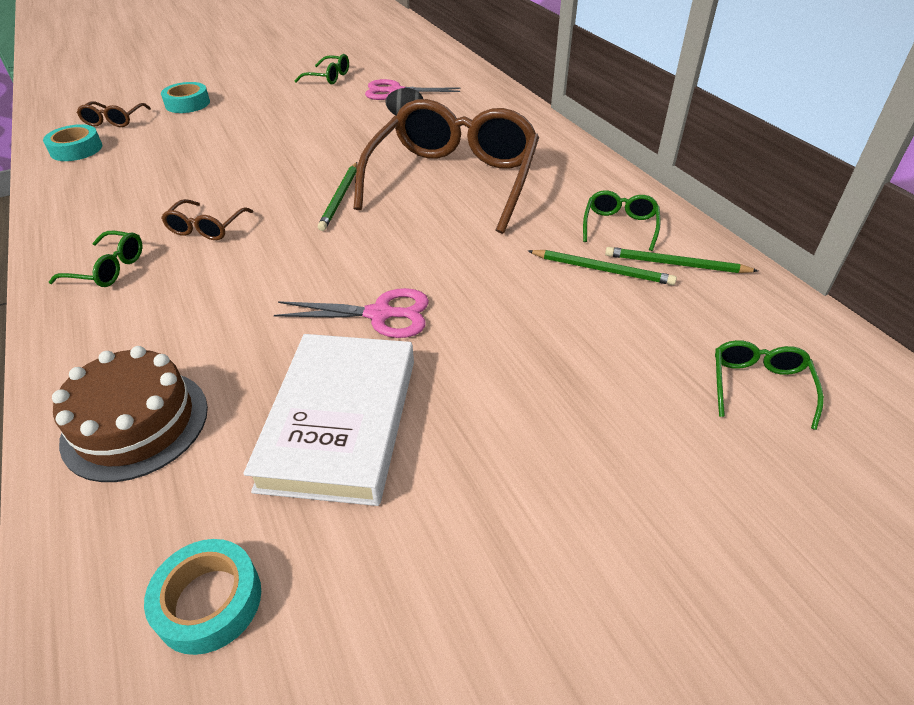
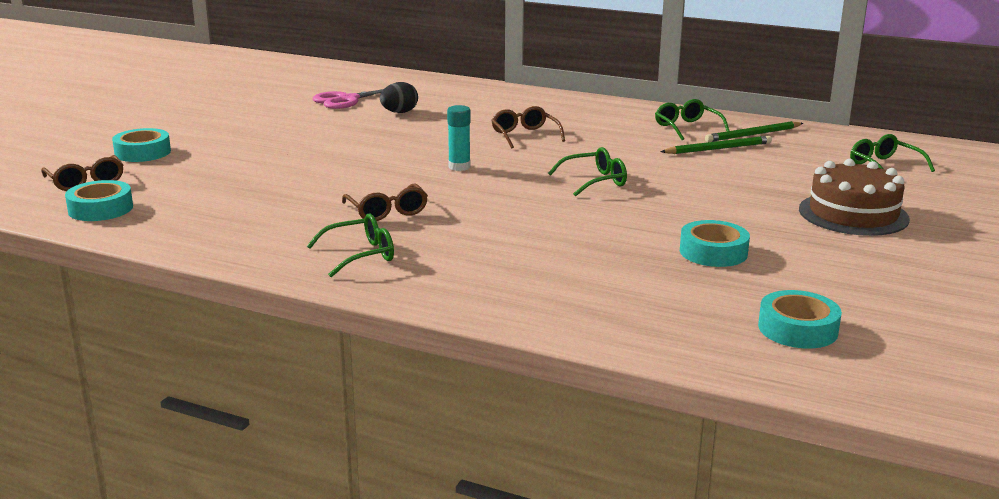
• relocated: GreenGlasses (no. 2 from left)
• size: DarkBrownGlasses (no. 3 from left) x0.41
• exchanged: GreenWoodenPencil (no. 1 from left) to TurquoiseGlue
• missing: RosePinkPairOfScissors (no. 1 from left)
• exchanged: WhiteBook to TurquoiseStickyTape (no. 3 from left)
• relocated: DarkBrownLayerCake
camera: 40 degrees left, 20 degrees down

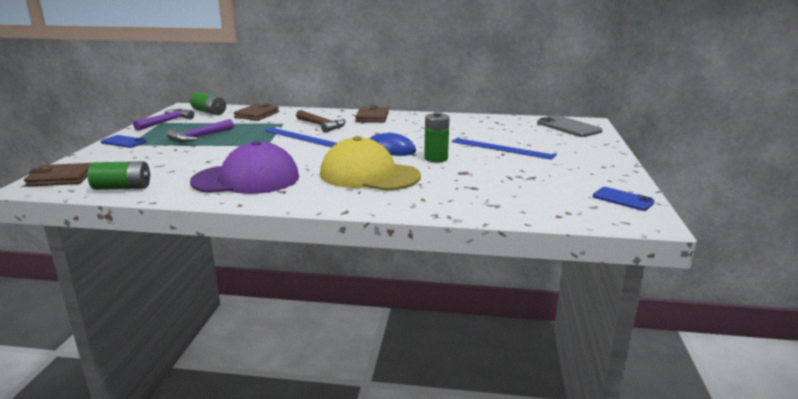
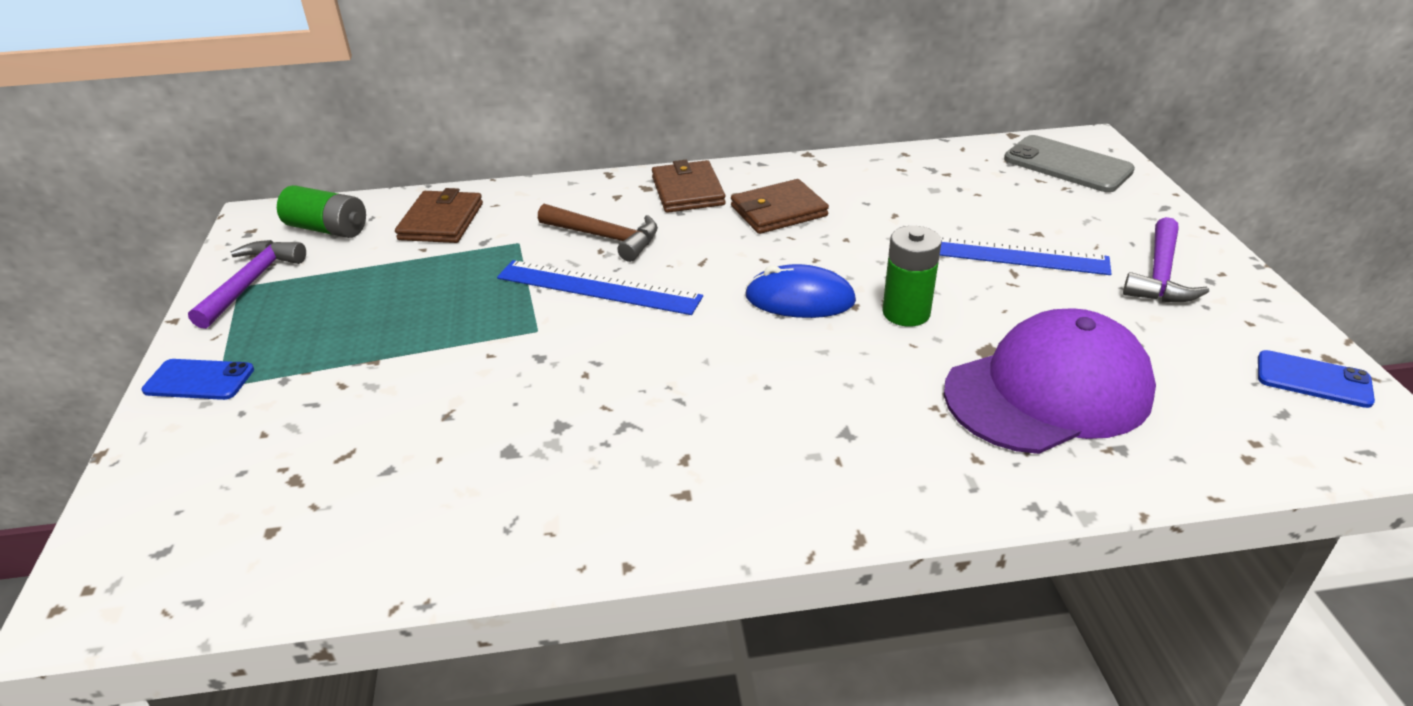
• relocated: RoyalPurpleCarpenter'sHammer (no. 2 from left)
• missing: YellowCap
• relocated: RoyalPurpleCap
• missing: GreenAaBattery (no. 1 from left)
• relocated: DarkBrownBillfold (no. 1 from left in the first image) to DarkBrownBillfold (no. 3 from left)
camera: 15 degrees left, 15 degrees up

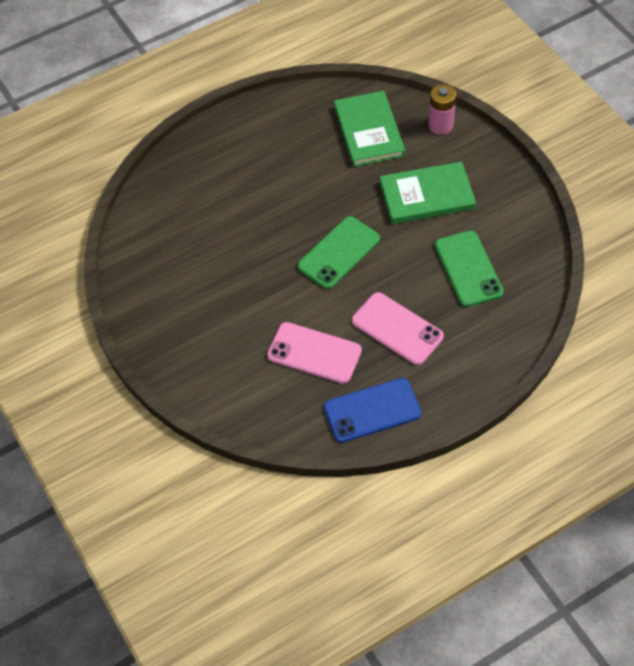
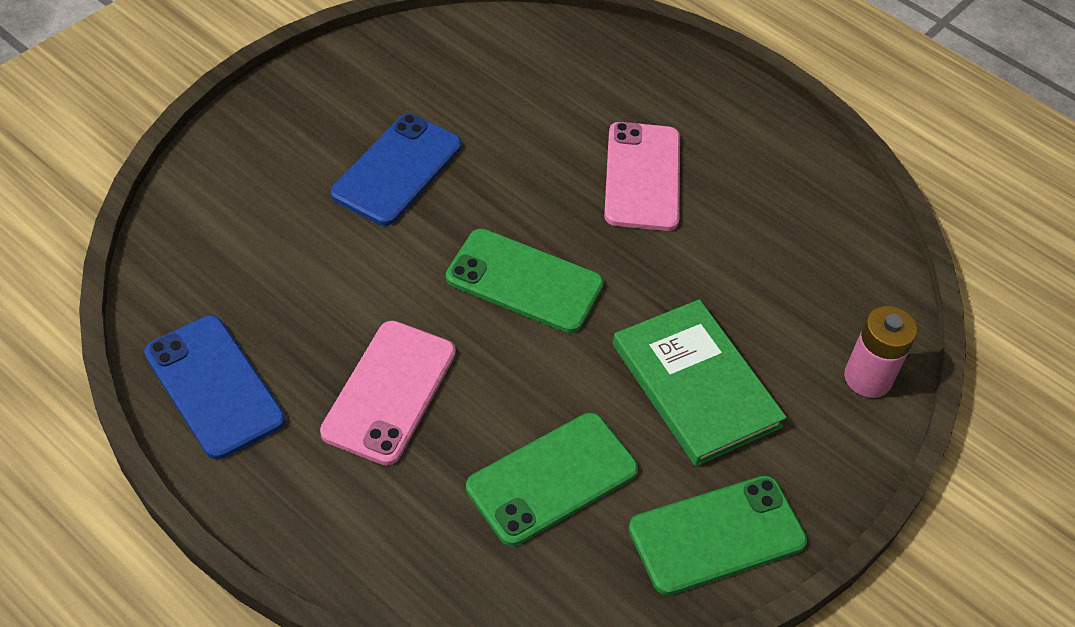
• missing: GreenBook (no. 1 from left)
• relocated: RosePinkPhone (no. 1 from left in the first image) to RosePinkPhone (no. 2 from left)
• appeared: BluePhone (no. 2 from left)
• appeared: GreenPhone (no. 3 from left)
camera: 65 degrees right, 5 degrees down

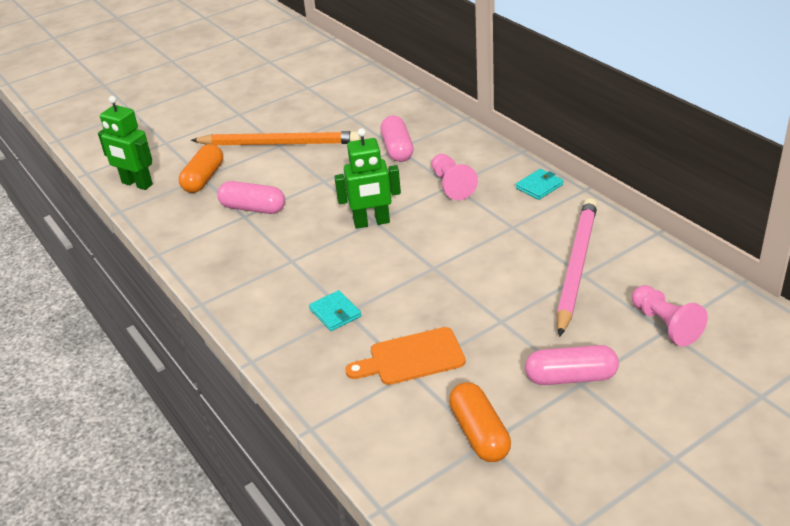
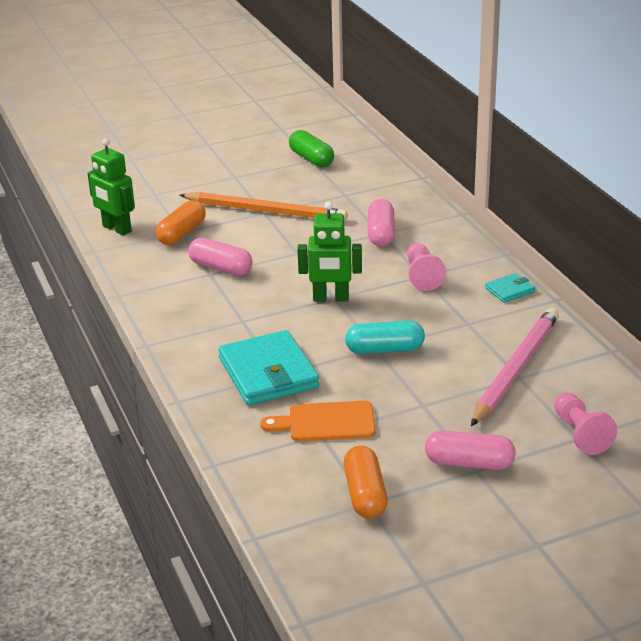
• size: TurquoiseBillfold (no. 1 from left) x2.15
• appeared: GreenPill
• appeared: TurquoisePill
camera: 10 degrees right, 5 degrees down

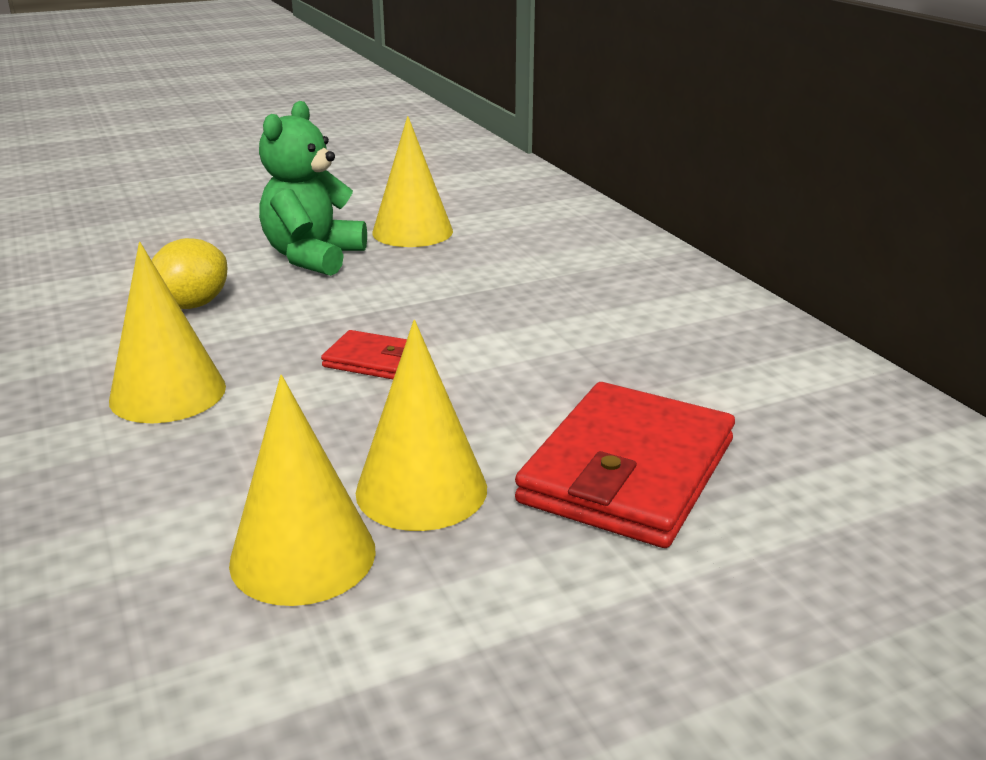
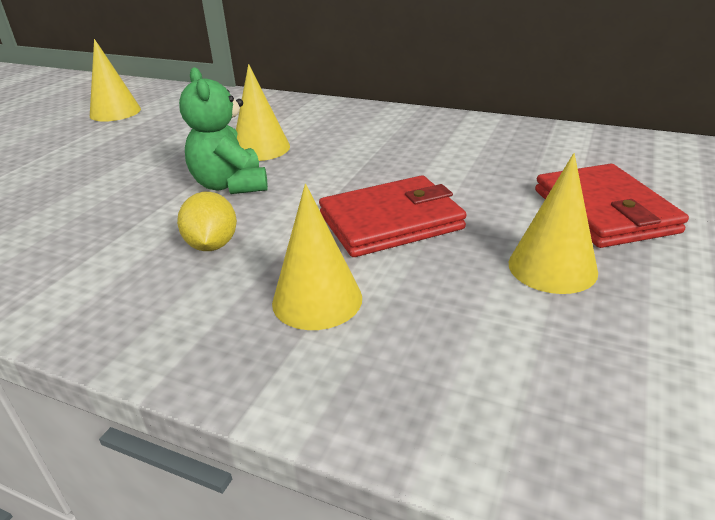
• size: CrimsonBillfold (no. 1 from left) x2.09
• relocated: YellowSolidCone (no. 2 from left in the first image) to YellowSolidCone (no. 1 from left)
camera: 40 degrees left, 5 degrees up

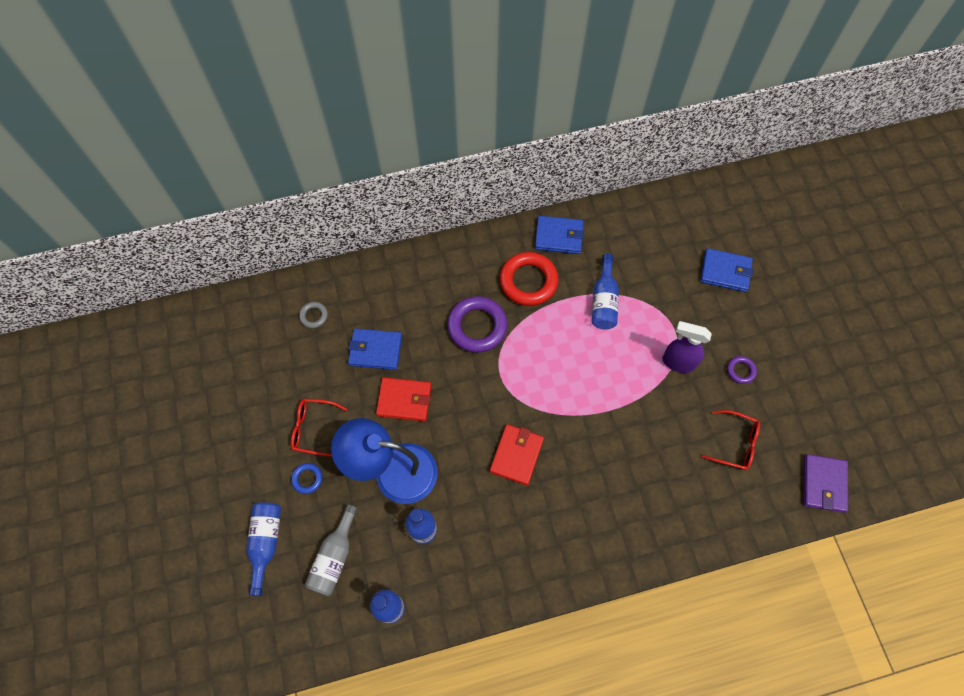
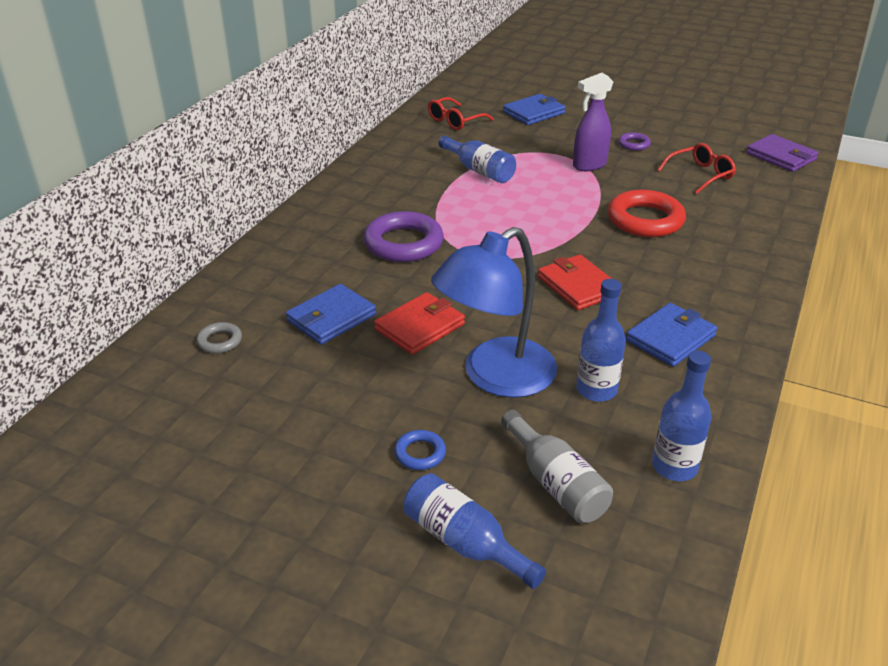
• relocated: BlueBillfold (no. 2 from left in the first image) to BlueBillfold (no. 3 from left)
• relocated: CrimsonHoop
• relocated: CrimsonGlasses (no. 1 from left)
camera: 50 degrees left, 30 degrees down

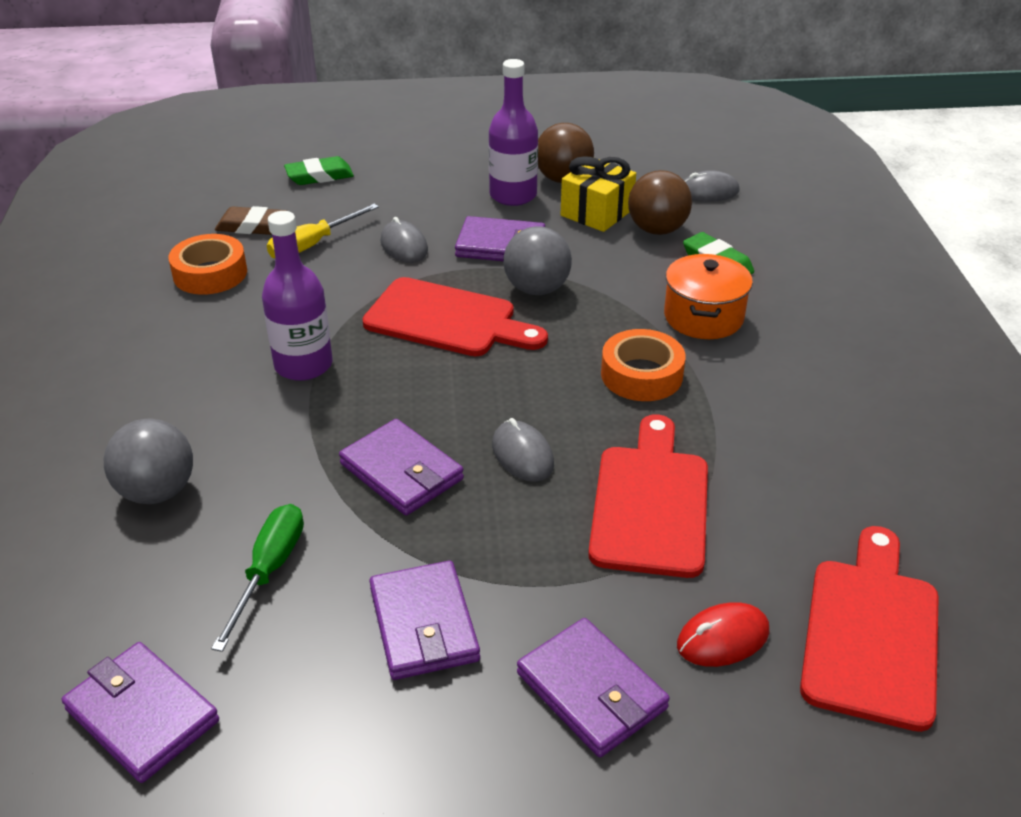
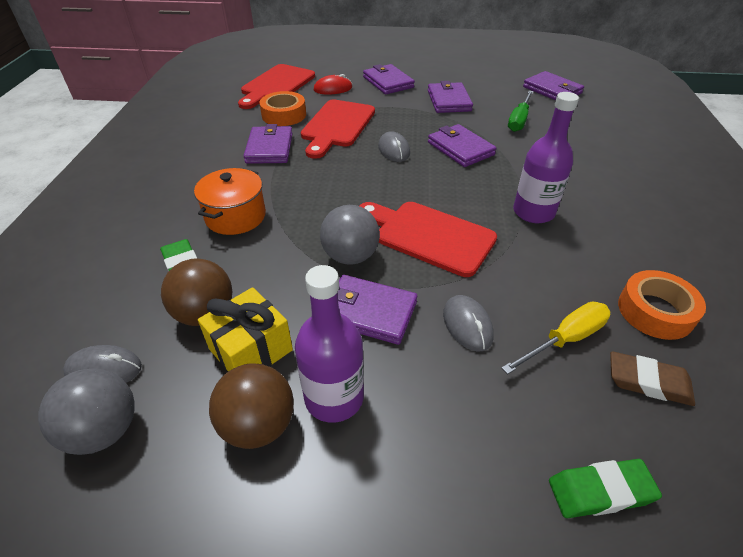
• relocated: OrangeColouredStickyTape (no. 2 from left in the first image) to OrangeColouredStickyTape (no. 1 from left)
• relocated: GrayPlayBall (no. 1 from left)
• appeared: RoyalPurpleBillfold (no. 1 from left)
camera: 170 degrees left, 5 degrees up

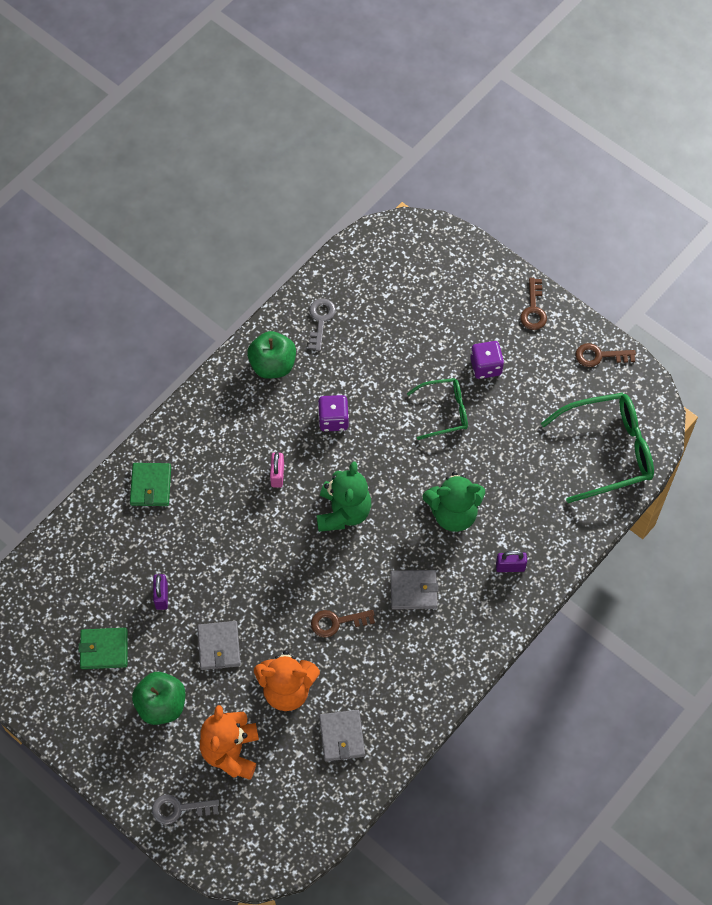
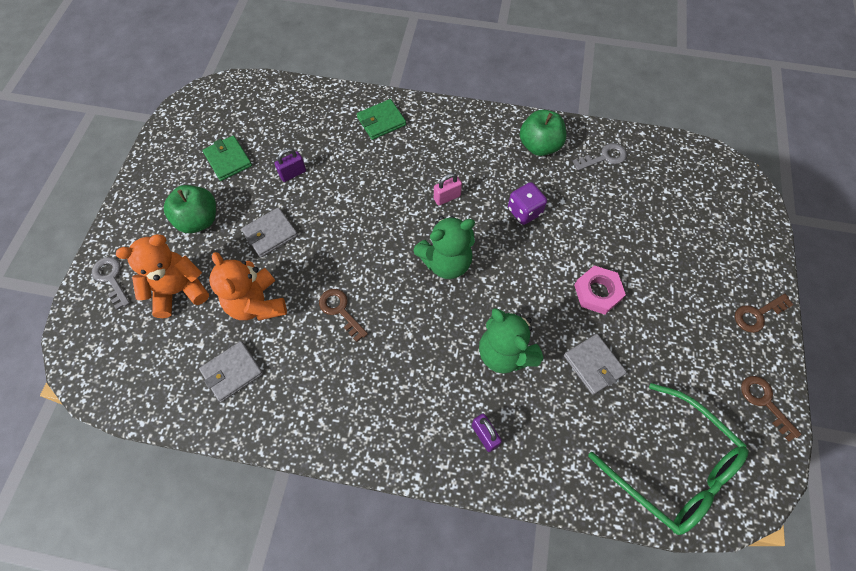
• missing: RoyalPurpleDie (no. 2 from left)
• exchanged: GreenGlasses (no. 1 from left) to RosePinkHexagonNut
• relocated: GrayBillfold (no. 3 from left)
camera: 60 degrees right, 0 degrees up

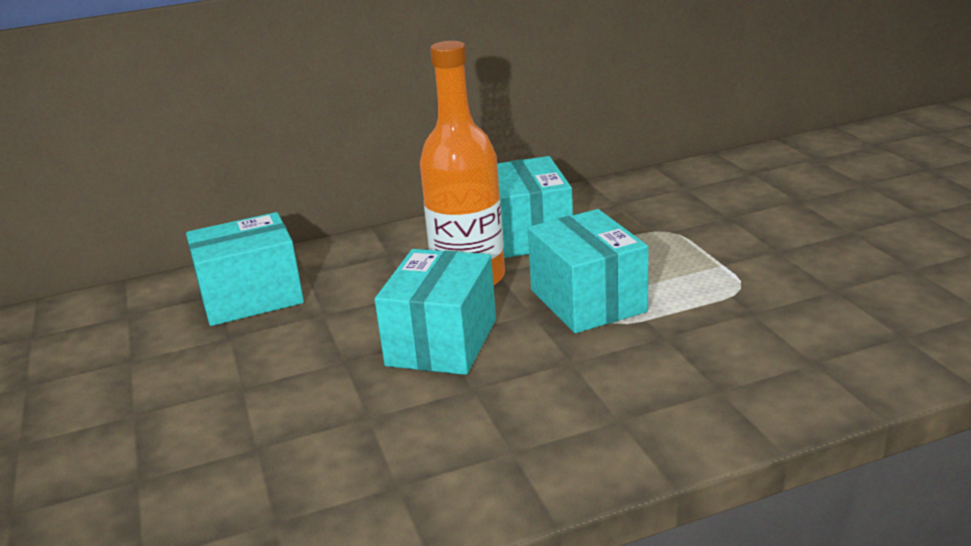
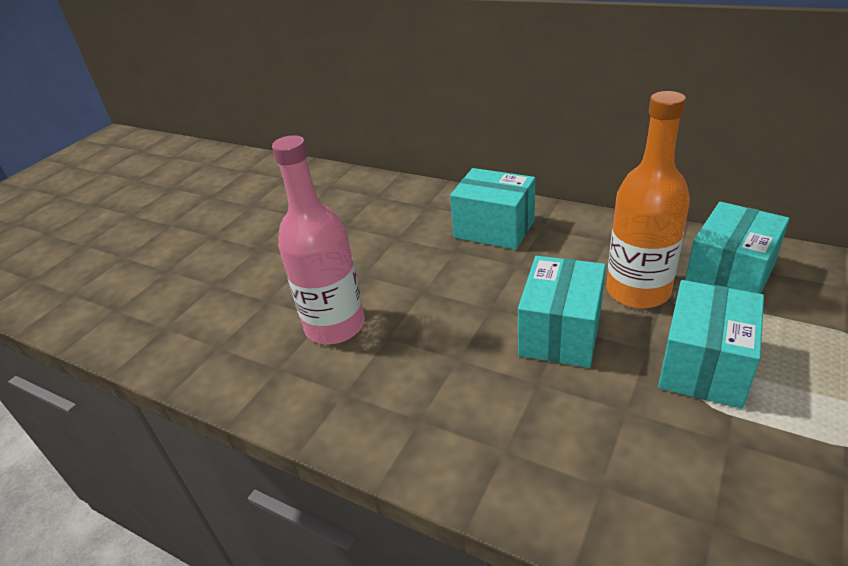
• spun: TurquoiseParcel (no. 2 from left) 45 degrees counterclockwise
• appeared: RosePinkBottle
camera: 50 degrees right, 10 degrees up

